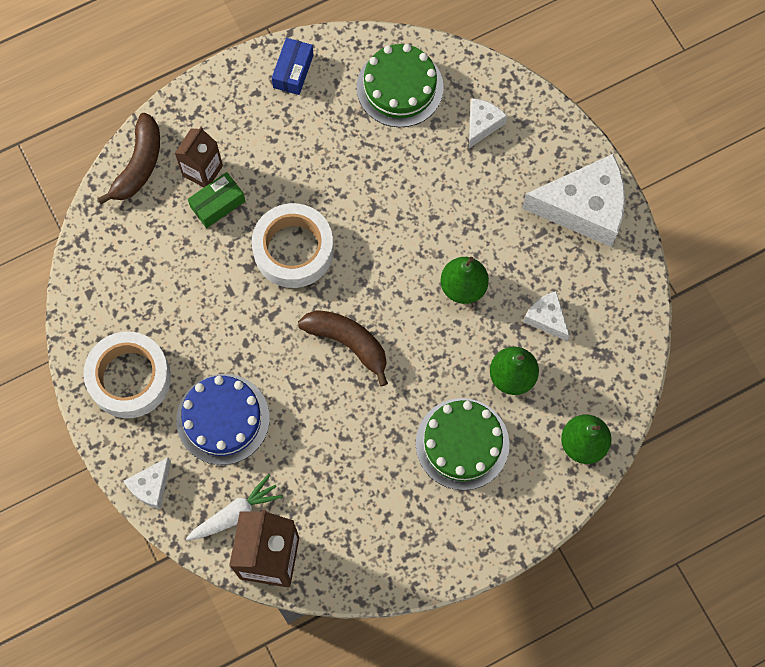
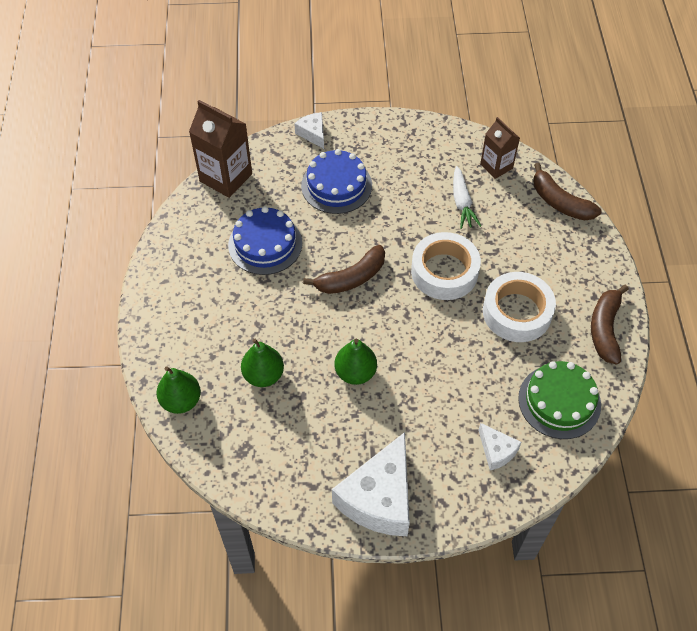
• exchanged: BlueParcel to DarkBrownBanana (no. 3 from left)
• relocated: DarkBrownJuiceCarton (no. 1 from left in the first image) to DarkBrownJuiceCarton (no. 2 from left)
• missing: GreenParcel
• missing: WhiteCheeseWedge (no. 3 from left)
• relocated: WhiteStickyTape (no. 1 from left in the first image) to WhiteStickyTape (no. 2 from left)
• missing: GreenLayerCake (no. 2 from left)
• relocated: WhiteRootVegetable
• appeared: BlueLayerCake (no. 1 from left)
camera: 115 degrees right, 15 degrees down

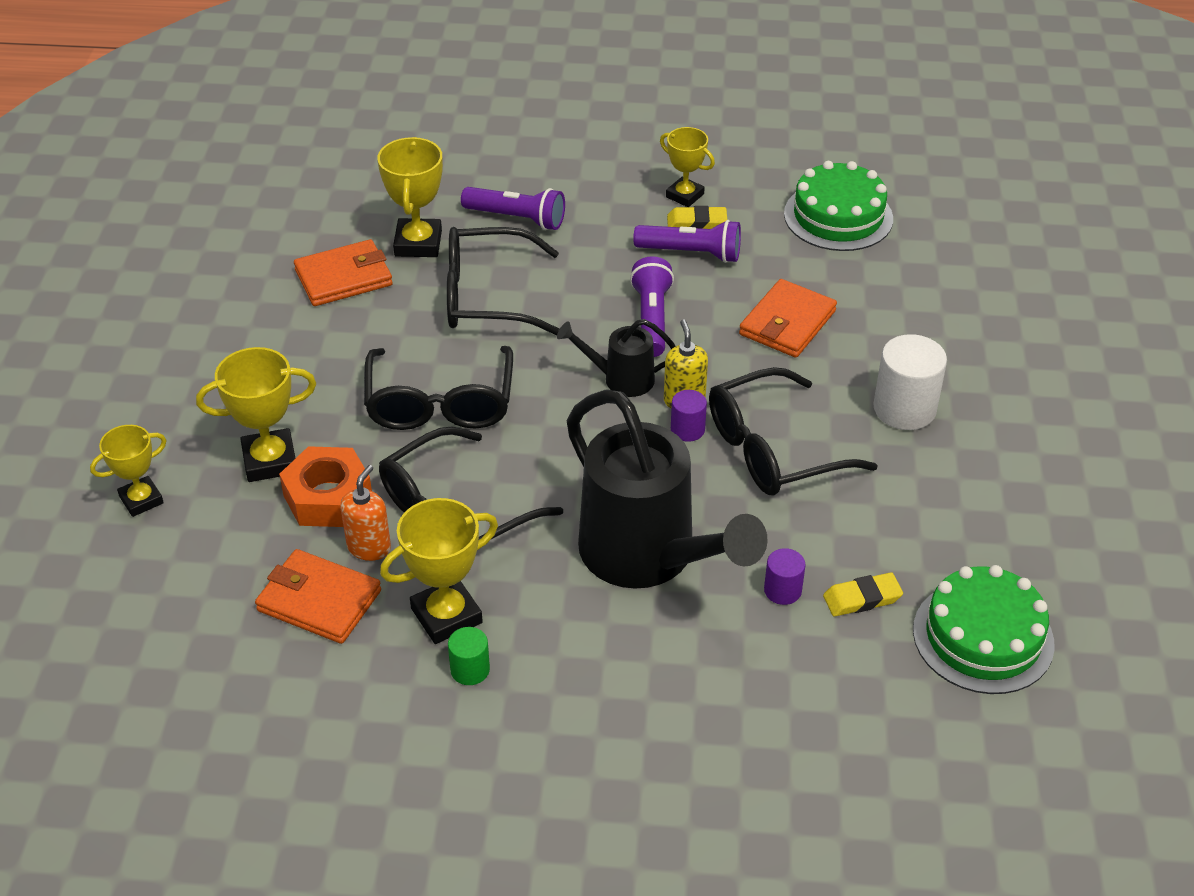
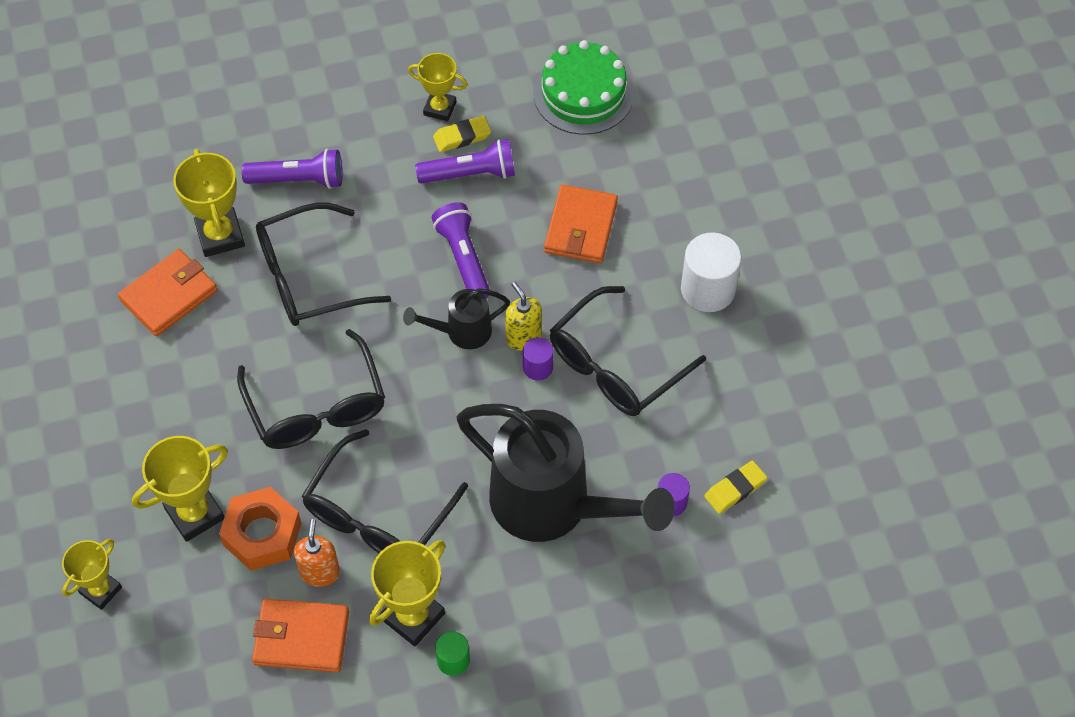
• missing: GreenLayerCake (no. 2 from left)
camera: 20 degrees left, 15 degrees up

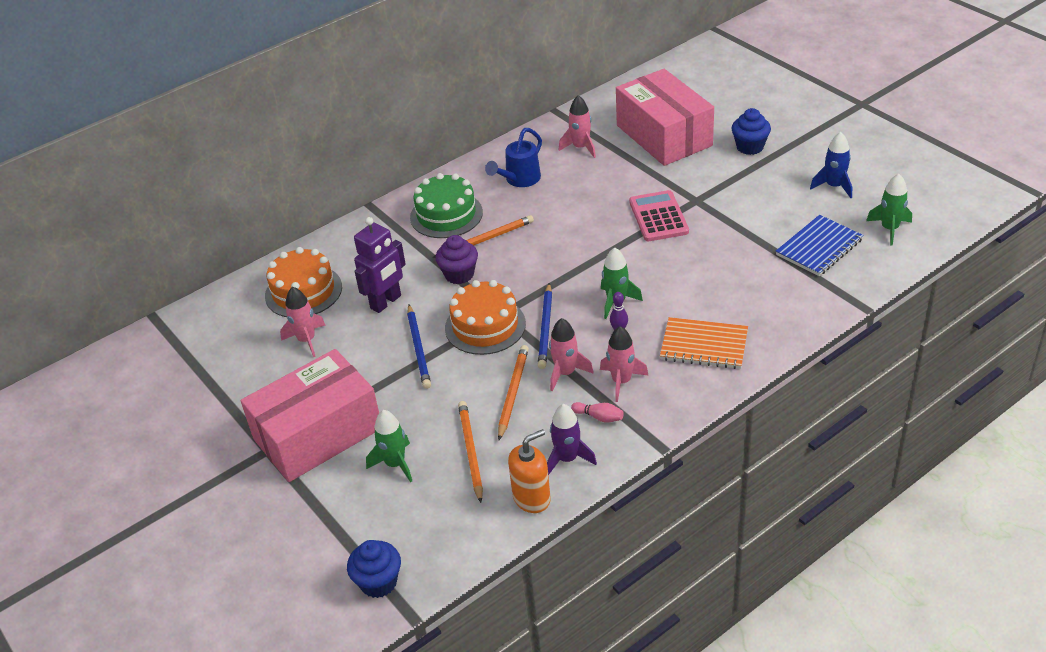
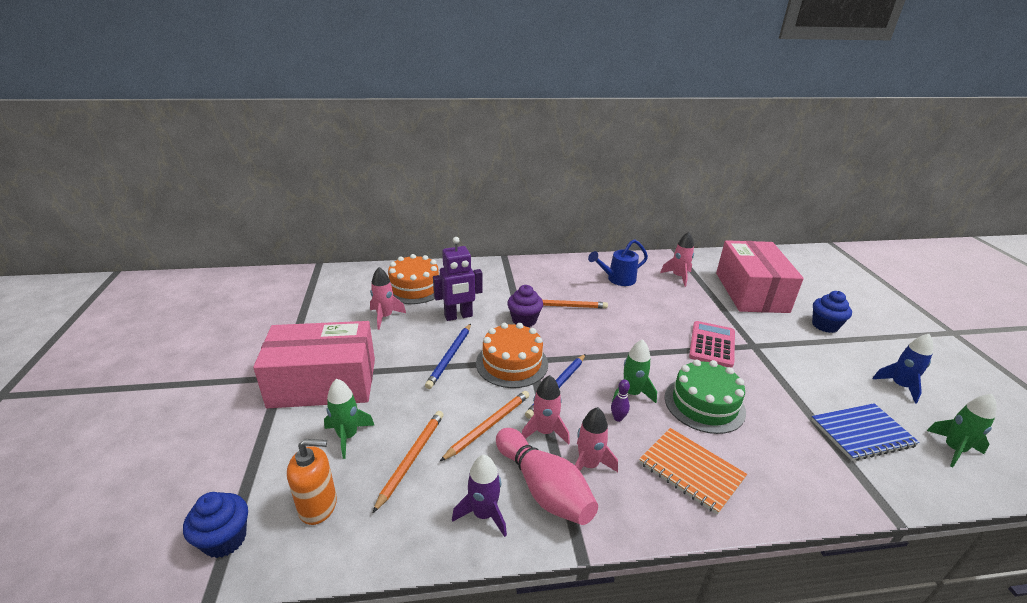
• relocated: GreenLayerCake
• size: RosePinkSkittle x2.38
• relocated: OrangeColouredPumpBottle
camera: 25 degrees right, 10 degrees down

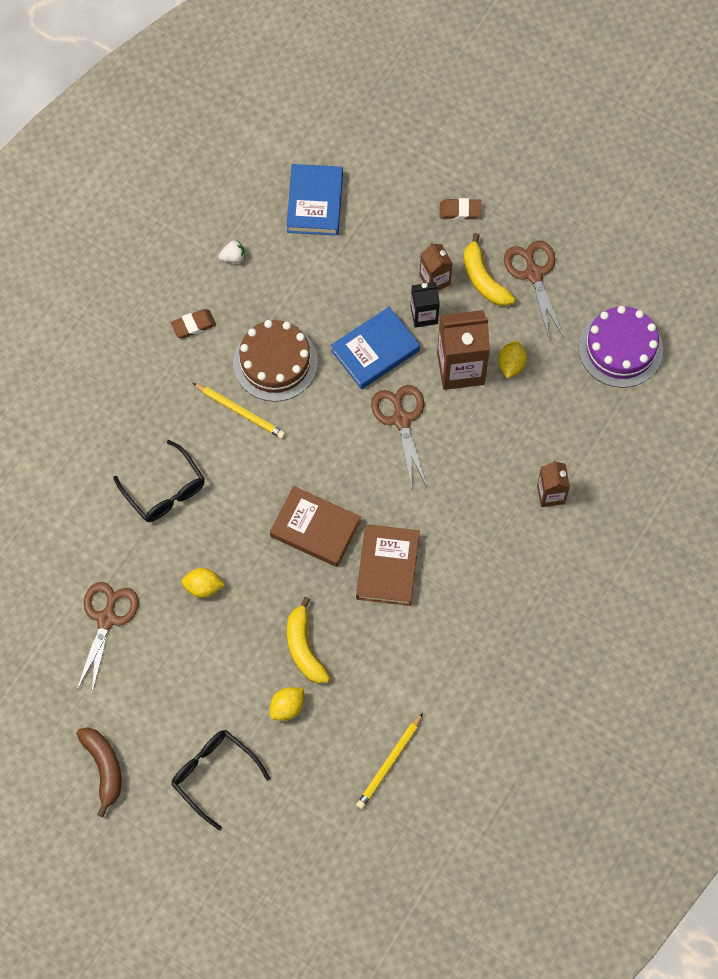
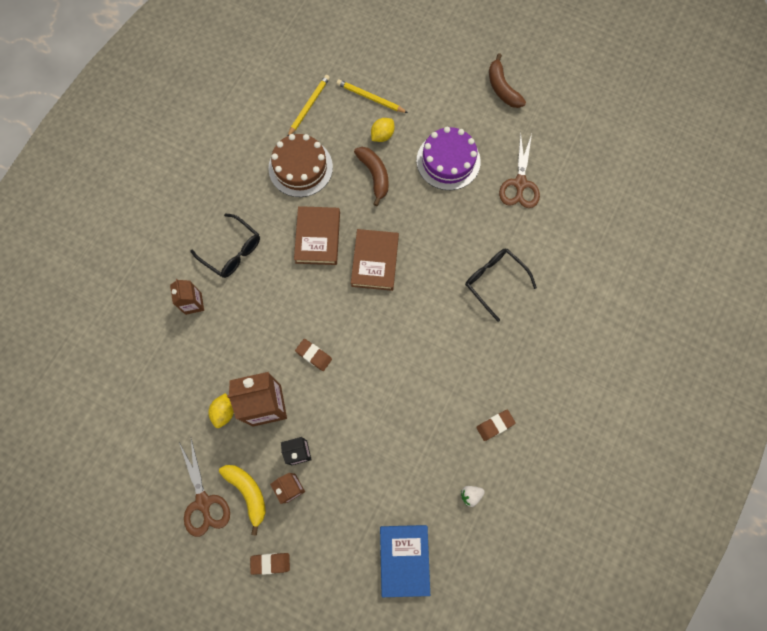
• relocated: RoyalPurpleLayerCake
• missing: BlueBook (no. 2 from left)
• relocated: DarkBrownLayerCake
• relocated: YellowWoodenPencil (no. 1 from left in the first image) to YellowWoodenPencil (no. 2 from left)
• exchanged: DarkBrownPairOfScissors (no. 2 from left) to DarkBrownGumEraser (no. 2 from left)
• spun: DarkBrownBook (no. 1 from left in the first image) 75 degrees clockwise
• missing: YellowCitrusFruit (no. 1 from left)
• colour: YellowBanana (no. 1 from left) to DarkBrownBanana (no. 1 from left)
• relocated: JetBlackGlasses (no. 2 from left in the first image) to JetBlackGlasses (no. 1 from left)
camera: 175 degrees right, 5 degrees up

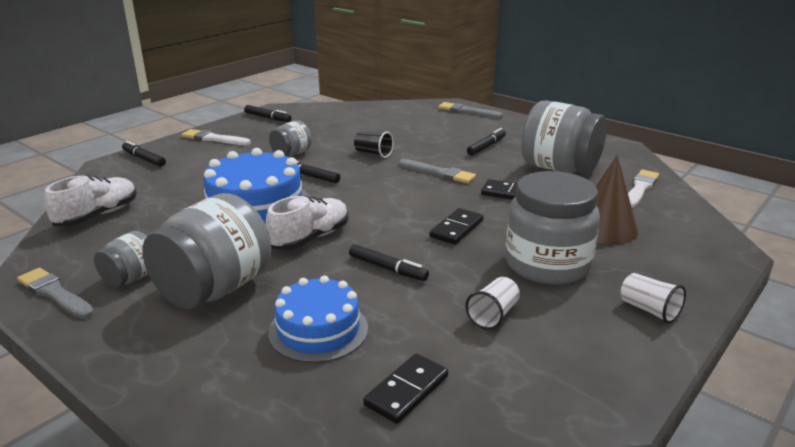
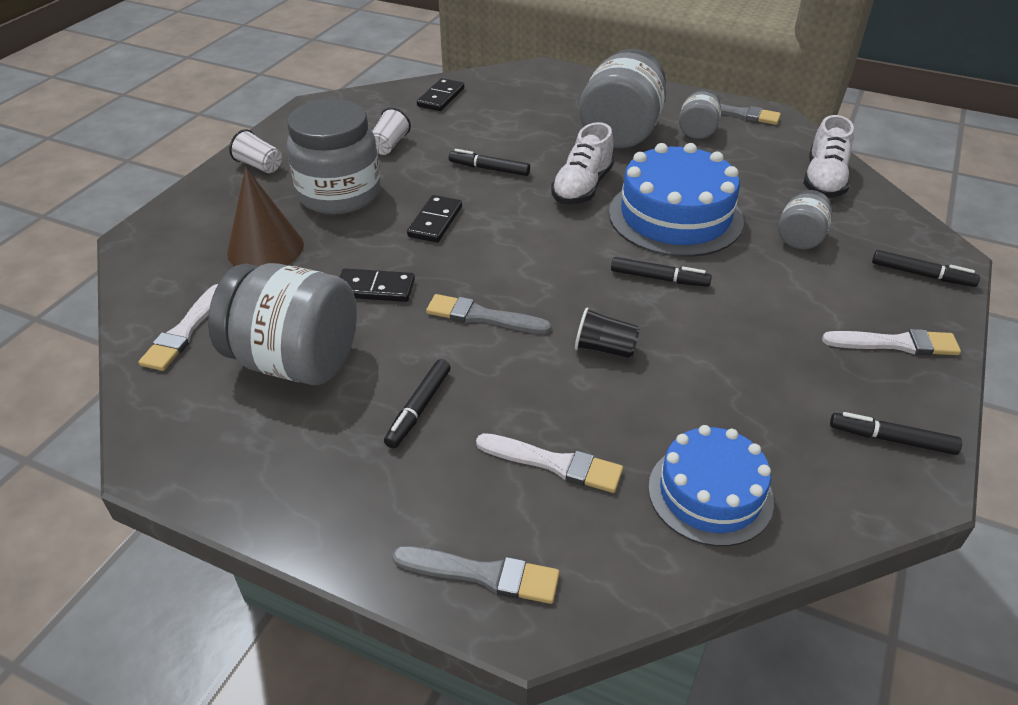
• relocated: GrayPreserveJar (no. 3 from left in the first image) to GrayPreserveJar (no. 5 from left)
• relocated: BlueLayerCake (no. 2 from left)
• appeared: WhitePaintBrush (no. 2 from left)
camera: 165 degrees right, 15 degrees up

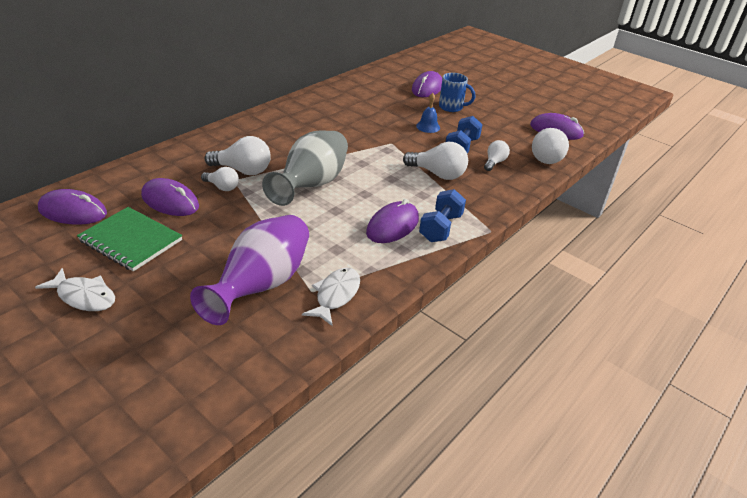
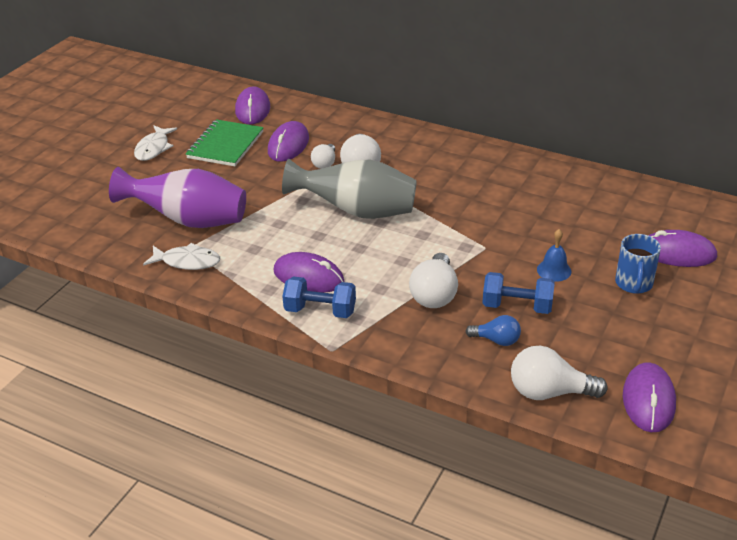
• colour: WhiteLightBulb (no. 4 from left) to BlueLightBulb
camera: 80 degrees right, 0 degrees up

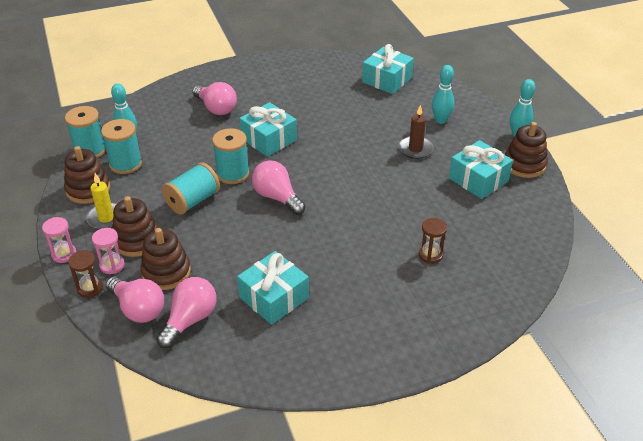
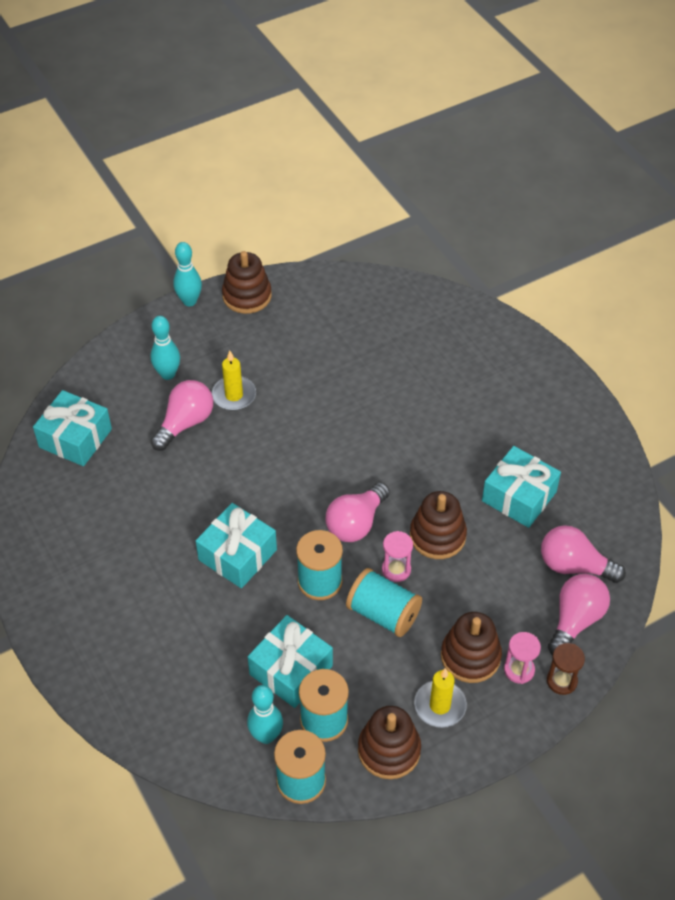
• relocated: RosePinkLightBulb (no. 3 from left in the first image) to RosePinkLightBulb (no. 1 from left)
• colour: DarkBrownWaxCandle to YellowWaxCandle (no. 1 from left)
• relocated: TurquoisePresent (no. 4 from left in the first image) to TurquoisePresent (no. 3 from left)
• relocated: RosePinkHourglass (no. 1 from left)
• missing: DarkBrownHourglass (no. 2 from left)
• relocated: DarkBrownStackingRings (no. 3 from left)
camera: 100 degrees left, 10 degrees up

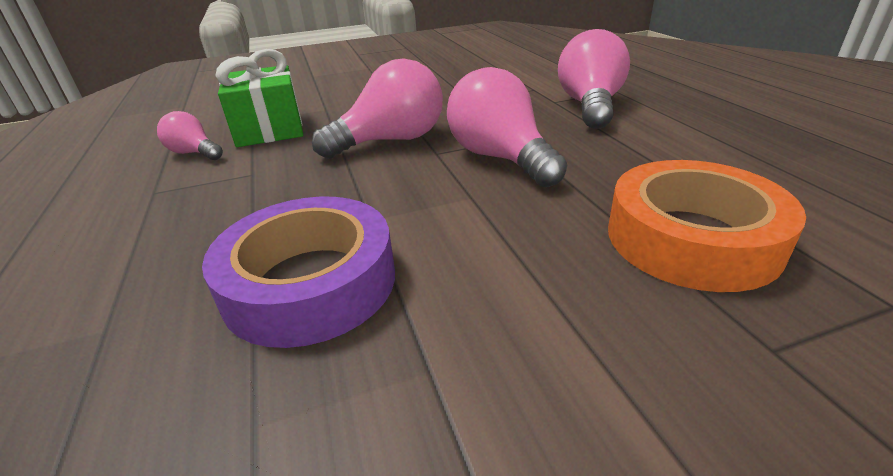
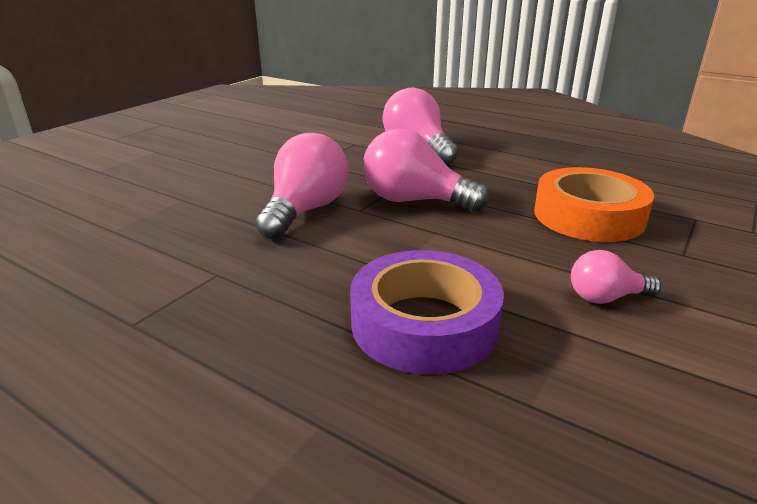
• missing: GreenPresent
• relocated: RosePinkLightBulb (no. 1 from left in the first image) to RosePinkLightBulb (no. 4 from left)
camera: 40 degrees left, 5 degrees down

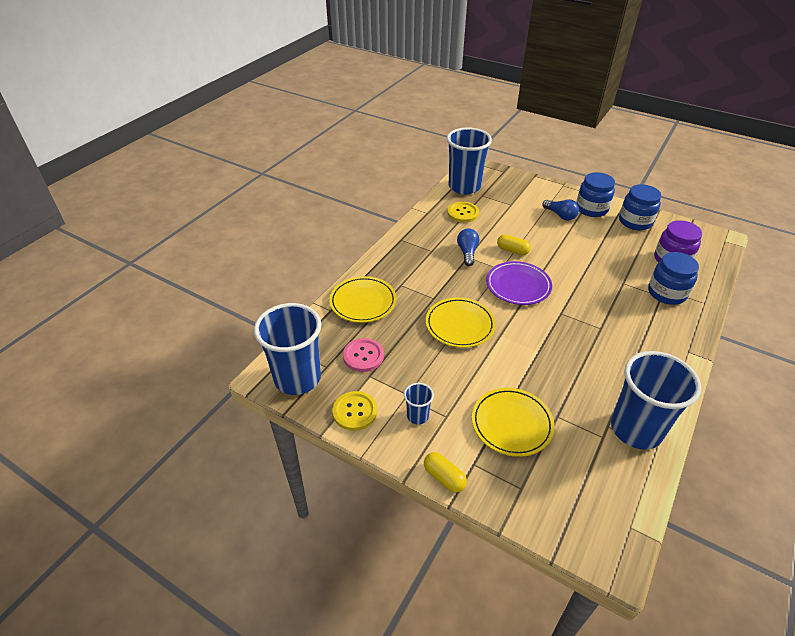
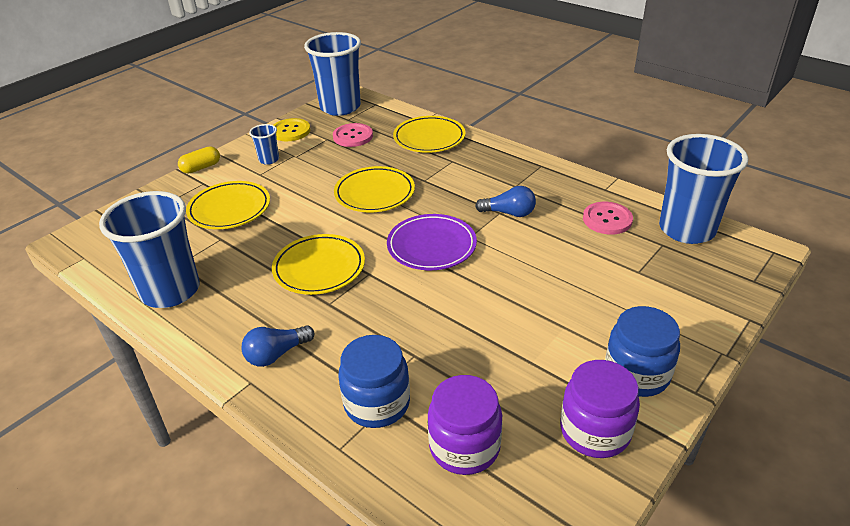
• colour: BluePreserveJar (no. 2 from left) to RoyalPurplePreserveJar (no. 2 from left)
• relocated: BlueLightBulb (no. 2 from left in the first image) to BlueLightBulb (no. 1 from left)
• colour: YellowButton (no. 2 from left) to RosePinkButton (no. 2 from left)
• missing: YellowPill (no. 2 from left)
• appeared: YellowFlatDish (no. 2 from left)
camera: 100 degrees right, 5 degrees down

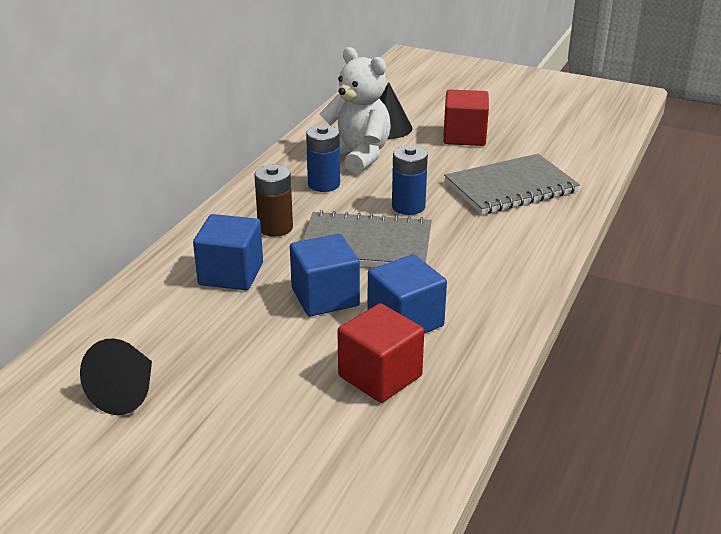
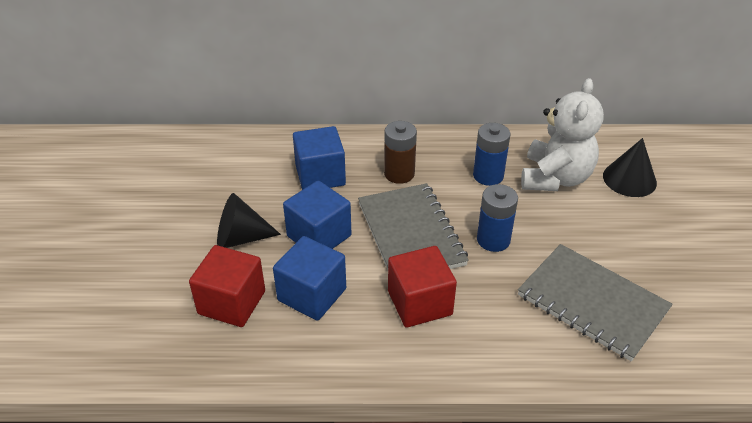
• relocated: CrimsonCube (no. 2 from left)
• relocated: JetBlackSolidCone (no. 1 from left)
camera: 65 degrees right, 10 degrees up

